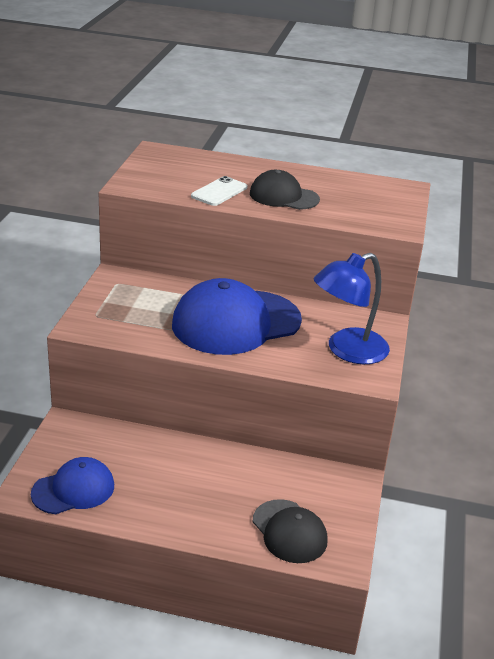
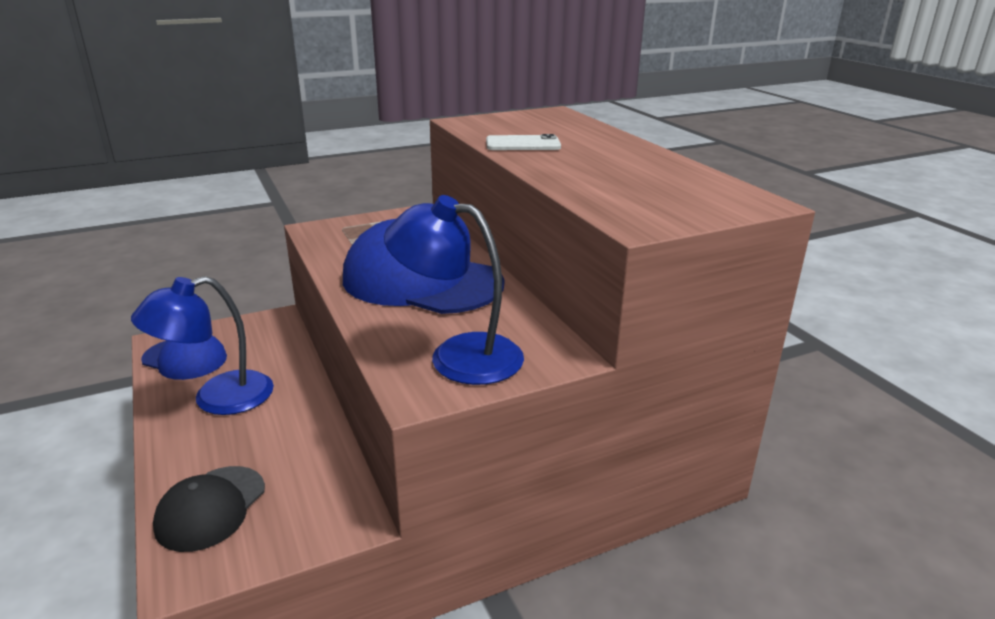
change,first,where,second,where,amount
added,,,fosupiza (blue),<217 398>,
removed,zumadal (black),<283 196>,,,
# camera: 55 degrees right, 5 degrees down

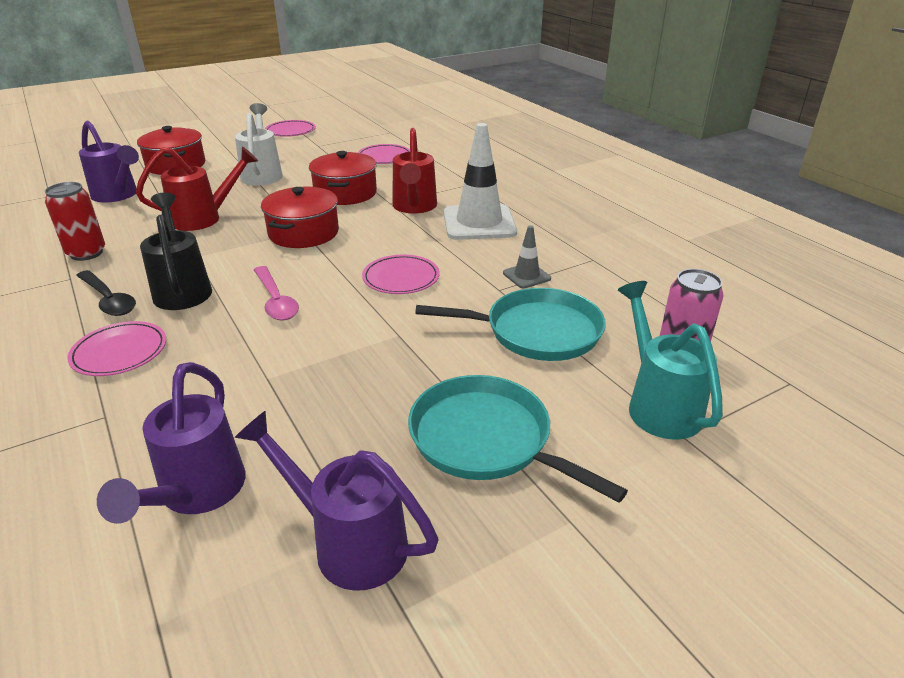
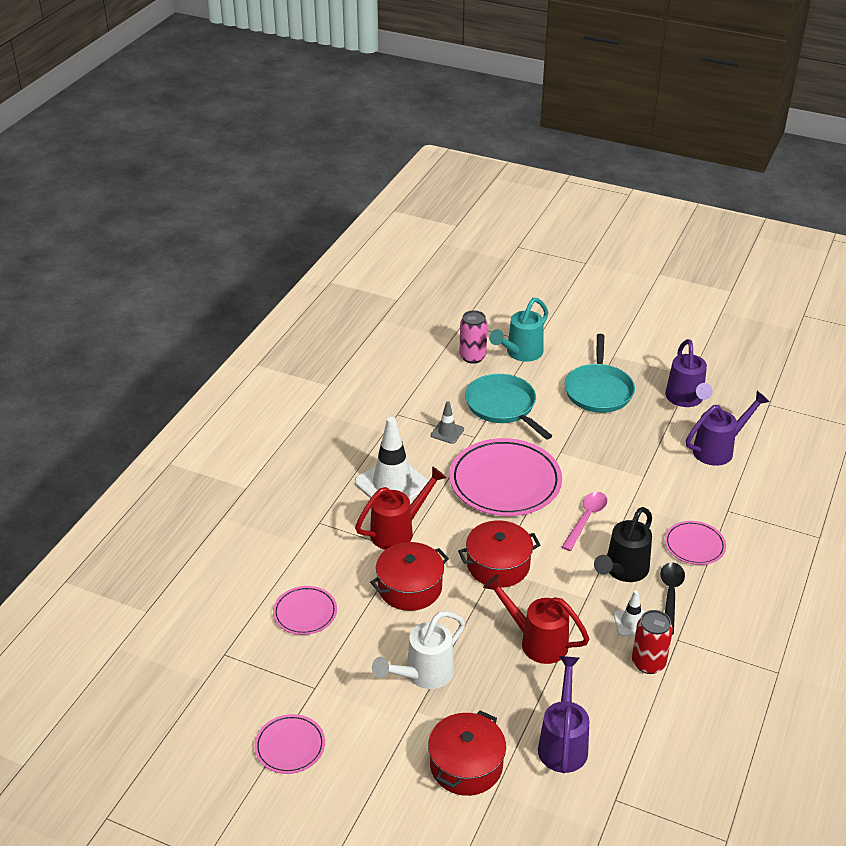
change,first,where,second,where,amount
resized,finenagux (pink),<401 278>,,<505 482>,x1.95
added,,,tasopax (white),<631 623>,
# camera: 125 degrees left, 5 degrees up

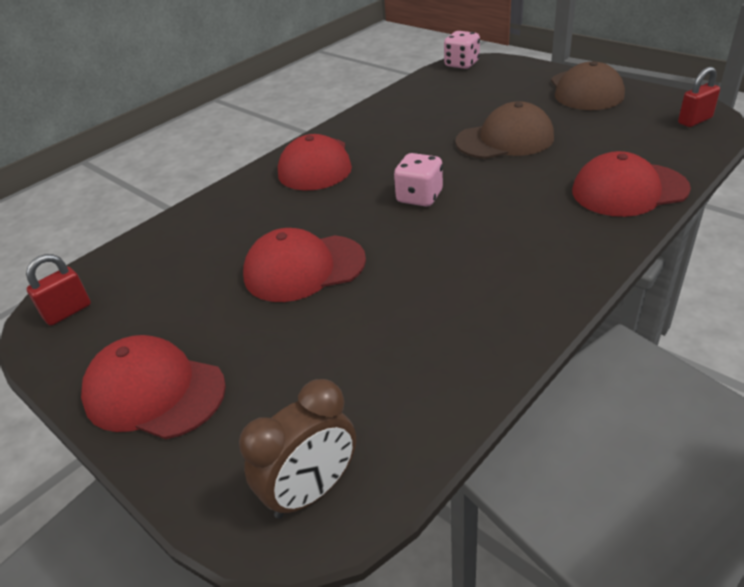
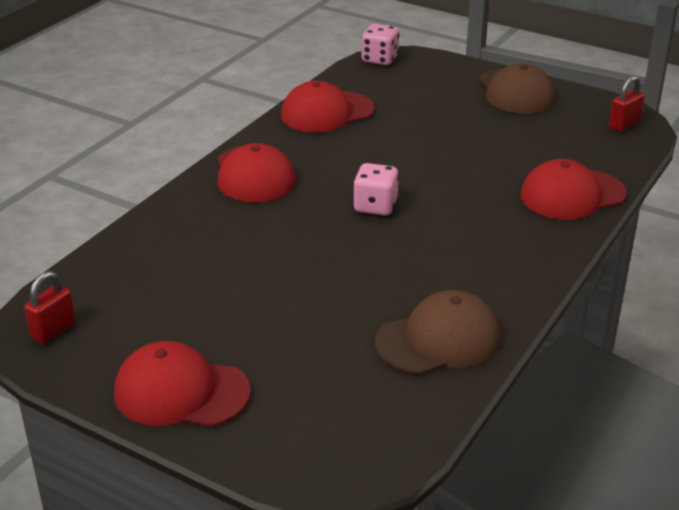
change,first,where,second,where,amount
moved,zumadal (red),<304 268>,,<327 112>,
moved,zumadal (brown),<505 139>,,<438 340>,
removed,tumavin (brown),<311 491>,,,
# camera: 15 degrees left, 5 degrees down

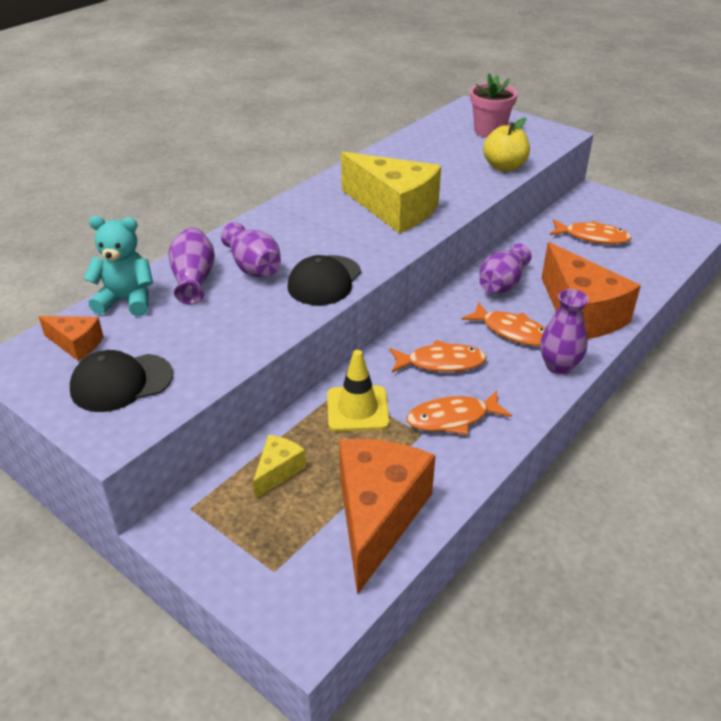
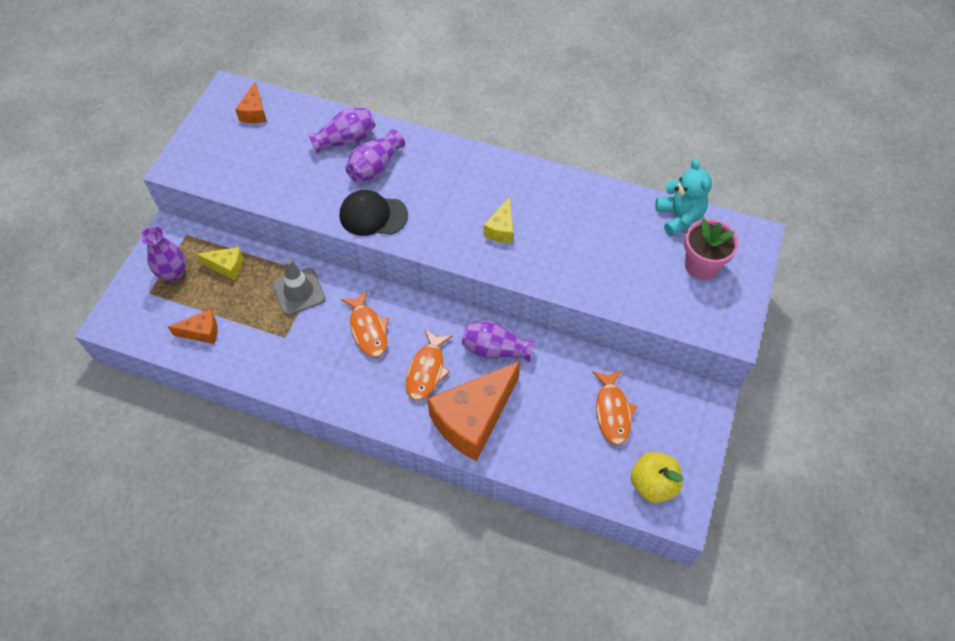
change,first,where,second,where,amount
moved,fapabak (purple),<558 366>,,<173 273>,
resized,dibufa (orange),<377 516>,,<202 332>,x0.47
recoloured,tasopax (yellow),<357 409>,tasopax (grey),<299 291>,
resized,dibufa (yellow),<394 209>,,<501 229>,x0.47
moved,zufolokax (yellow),<504 167>,,<653 484>,
moved,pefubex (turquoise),<127 300>,,<679 217>,
removed,zumadal (black),<121 383>,,,
removed,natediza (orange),<452 418>,,,
# camera: 70 degrees right, 20 degrees up

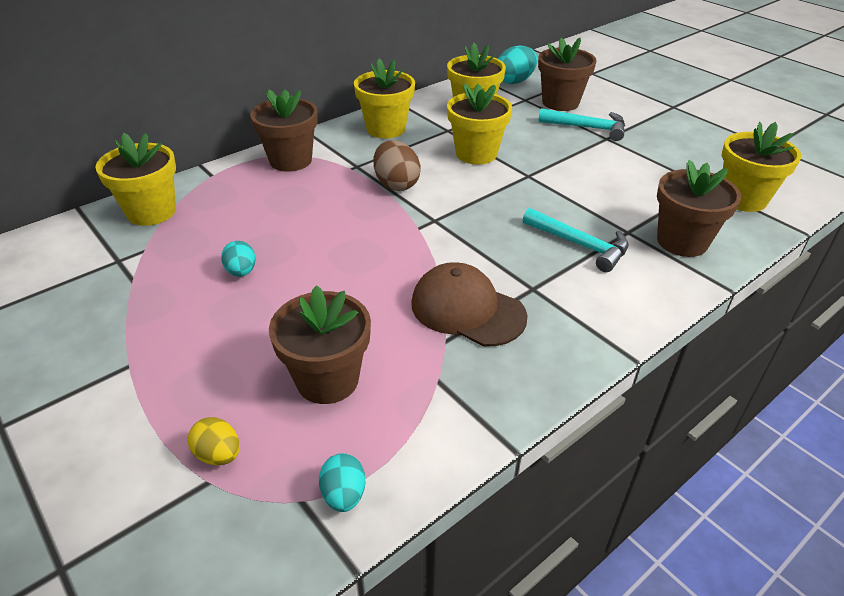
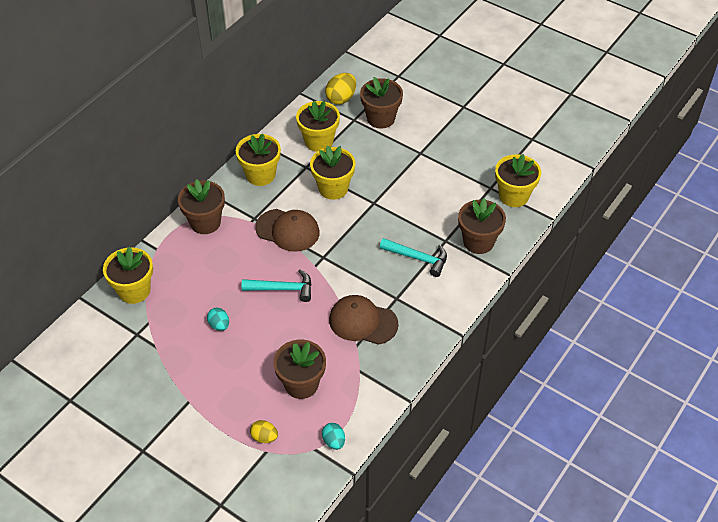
change,first,where,second,where,amount
moved,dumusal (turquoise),<587 128>,,<282 289>,
replaced,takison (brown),<396 184>,zumadal (brown),<288 230>,
recoloured,takison (turquoise),<515 81>,takison (yellow),<341 98>,
# camera: 15 degrees left, 10 degrees up

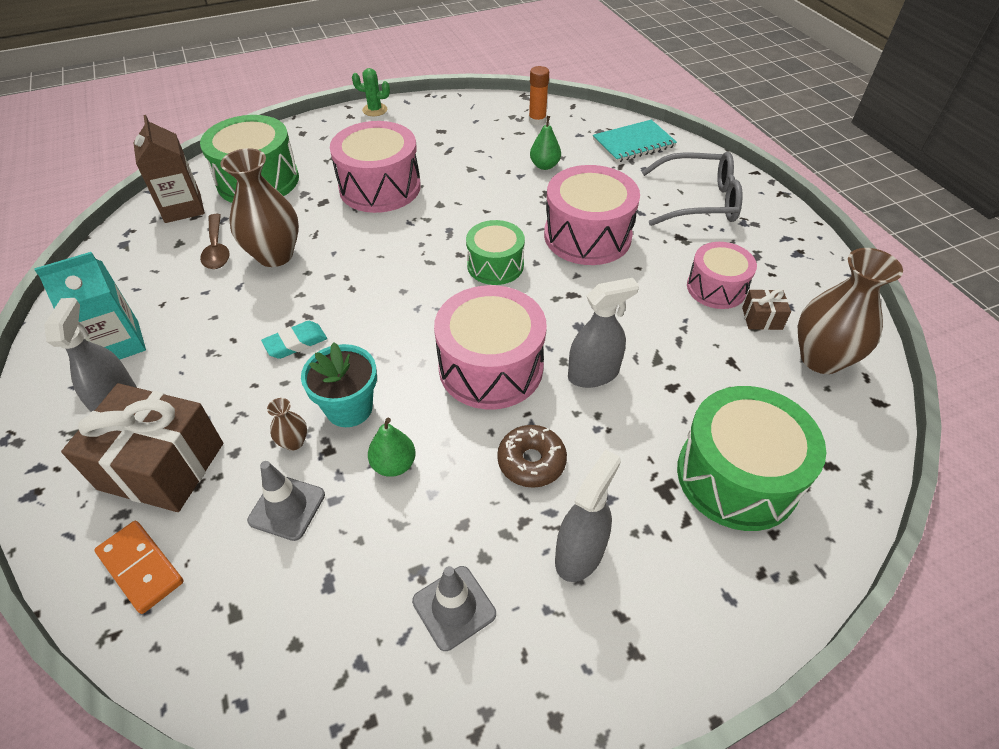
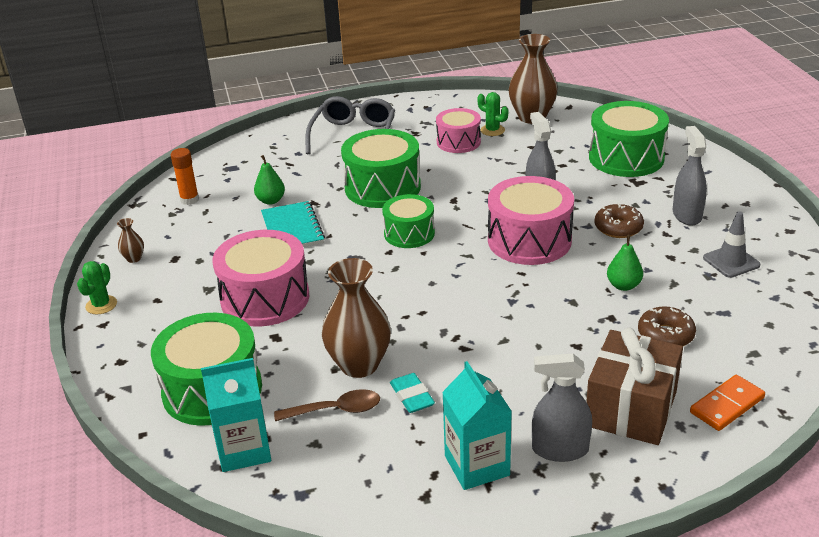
change,first,where,second,where,amount
moved,fapabak (brown),<294 442>,,<134 258>,
recoloured,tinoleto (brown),<183 208>,tinoleto (turquoise),<244 450>,
moved,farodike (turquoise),<633 143>,,<292 229>,
recoloured,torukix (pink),<587 236>,torukix (green),<382 187>,
moved,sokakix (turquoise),<295 343>,,<412 396>,
replaced,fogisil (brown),<762 318>,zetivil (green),<492 130>,
replaced,tasopax (grey),<287 507>,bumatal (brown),<665 335>,
turned,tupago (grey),<579 553>,,<687 215>,45 degrees clockwise
removed,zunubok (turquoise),<349 408>,,,
# camera: 80 degrees left, 15 degrees down

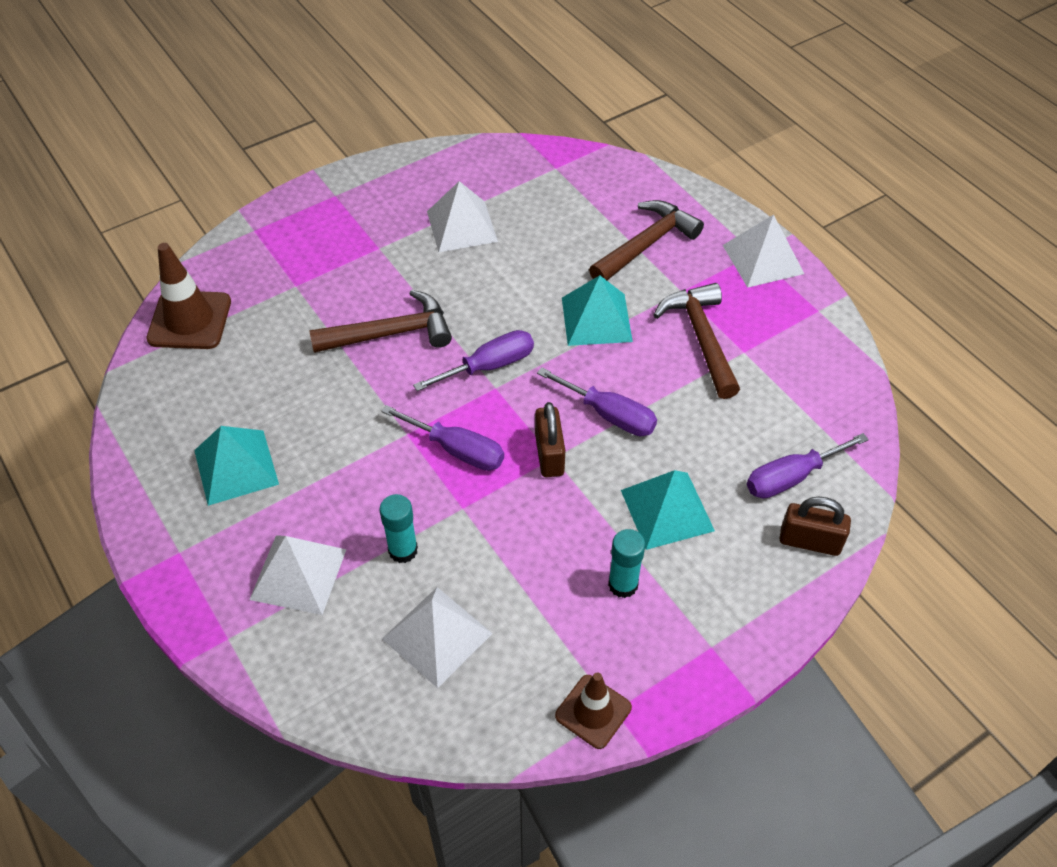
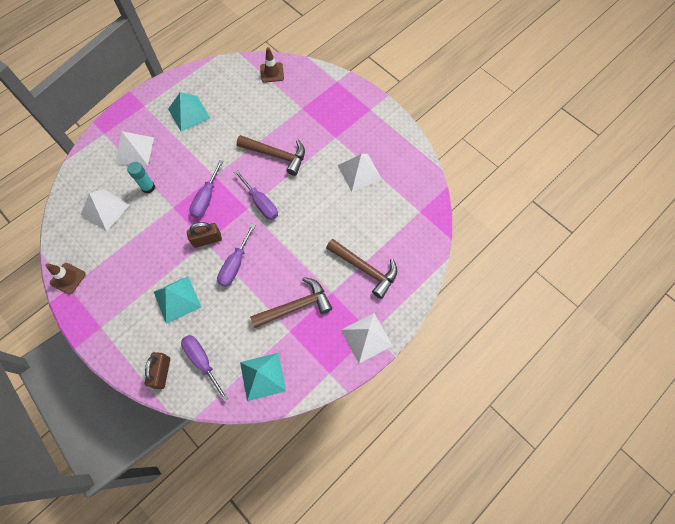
change,first,where,second,where,amount
turned,dumusal (brown),<391 333>,,<276 155>,45 degrees counterclockwise
moved,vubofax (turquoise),<596 319>,,<262 376>,
resized,tasopax (brown),<189 320>,,<272 72>,x0.65
removed,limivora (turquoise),<623 584>,,,
# camera: 80 degrees right, 15 degrees up

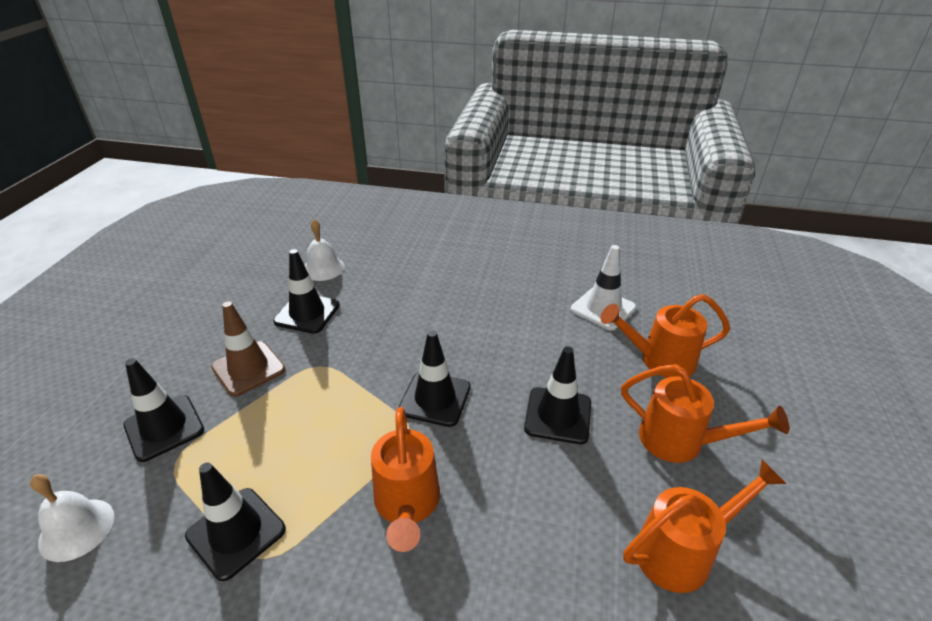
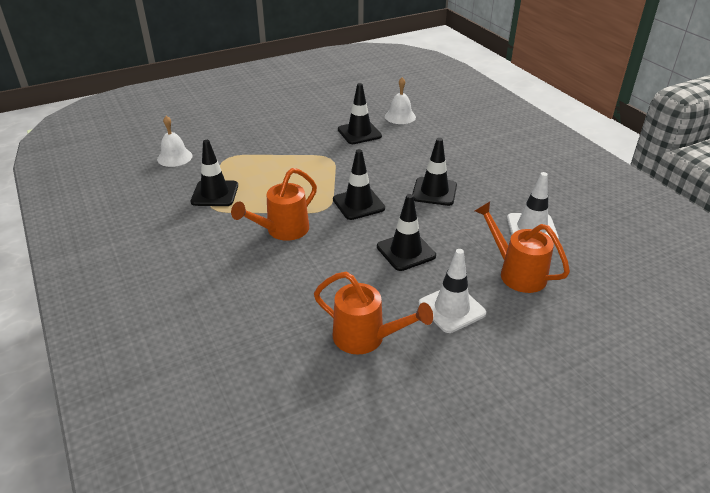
change,first,where,second,where,amount
moved,tasopax (black),<164 427>,,<434 191>,
replaced,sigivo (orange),<680 441>,tasopax (white),<451 308>,
removed,tasopax (brown),<248 368>,,,
# camera: 50 degrees right, 0 degrees up

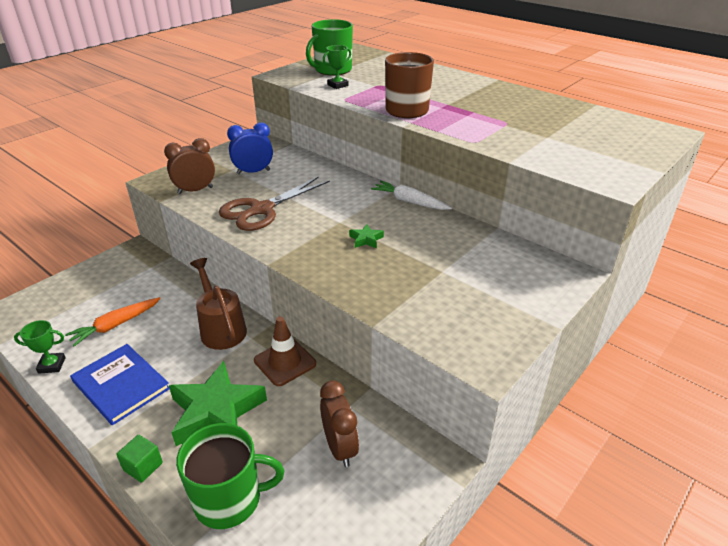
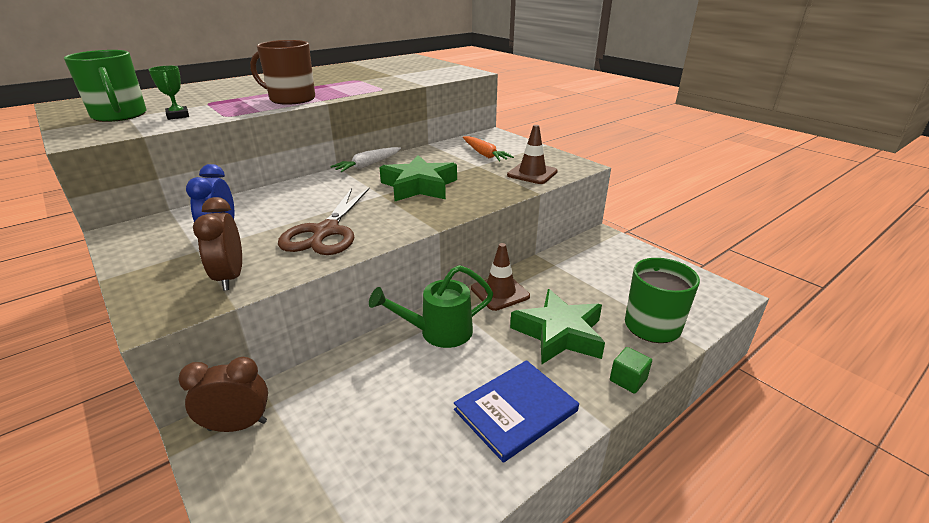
change,first,where,second,where,amount
moved,tumavin (brown),<340 448>,,<238 425>,
turned,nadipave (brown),<261 210>,,<326 232>,45 degrees clockwise
recoloured,sigivo (brown),<221 328>,sigivo (green),<438 332>,
resized,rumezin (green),<366 239>,,<419 186>,x2.40
moved,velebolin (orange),<115 325>,,<484 154>,
added,,,tasopax (brown),<532 173>,
removed,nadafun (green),<52 365>,,,
# camera: 80 degrees left, 5 degrees down

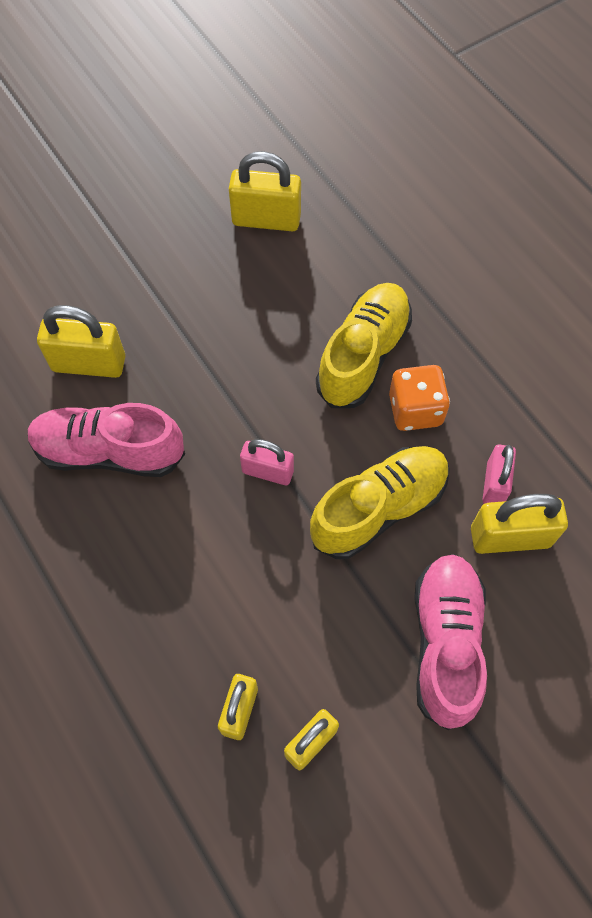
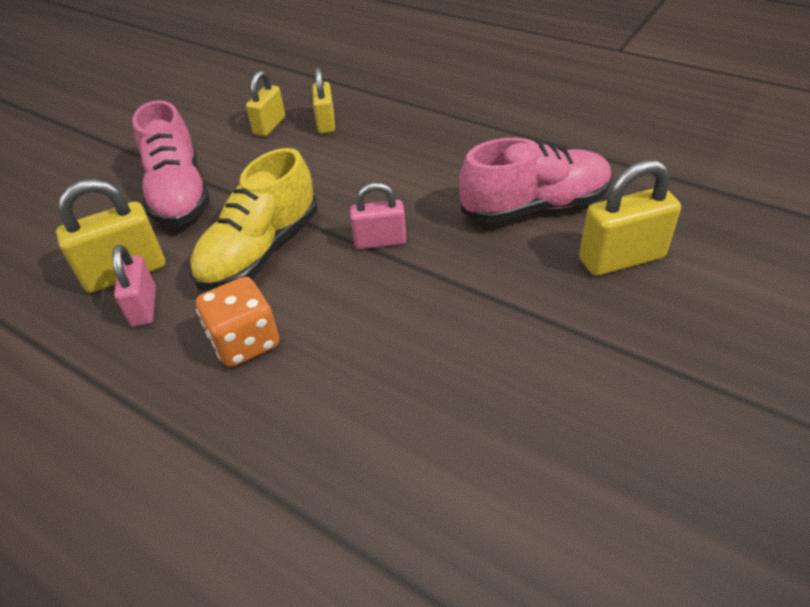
change,first,where,second,where,amount
removed,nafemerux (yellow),<266 219>,,,
removed,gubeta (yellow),<363 355>,,,
# camera: 160 degrees right, 20 degrees down

